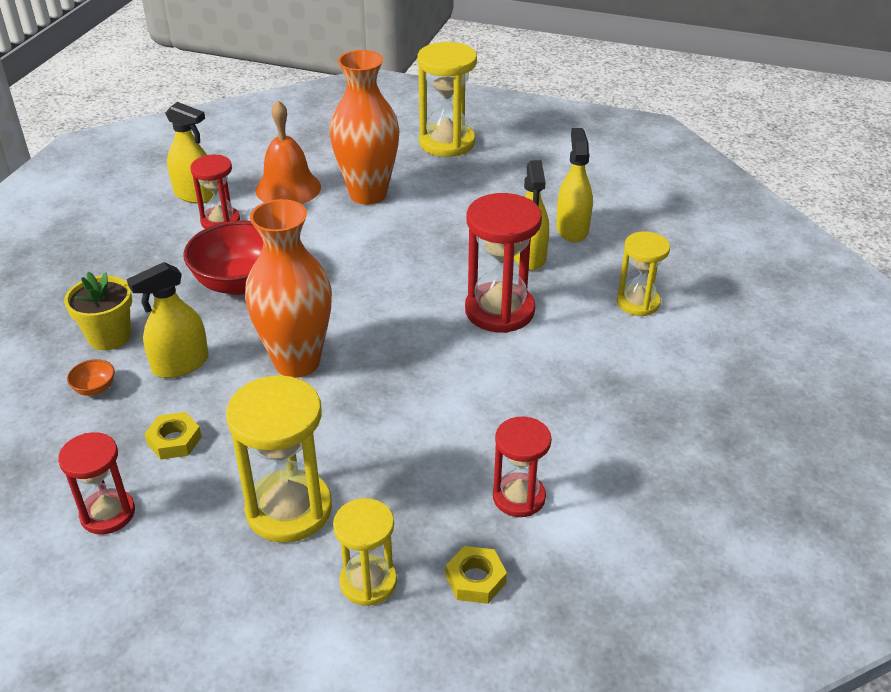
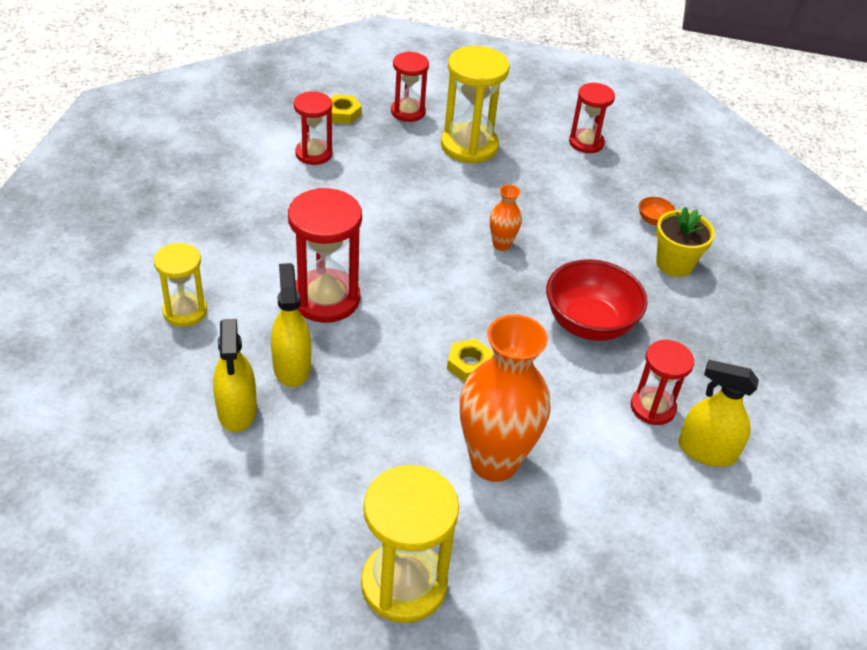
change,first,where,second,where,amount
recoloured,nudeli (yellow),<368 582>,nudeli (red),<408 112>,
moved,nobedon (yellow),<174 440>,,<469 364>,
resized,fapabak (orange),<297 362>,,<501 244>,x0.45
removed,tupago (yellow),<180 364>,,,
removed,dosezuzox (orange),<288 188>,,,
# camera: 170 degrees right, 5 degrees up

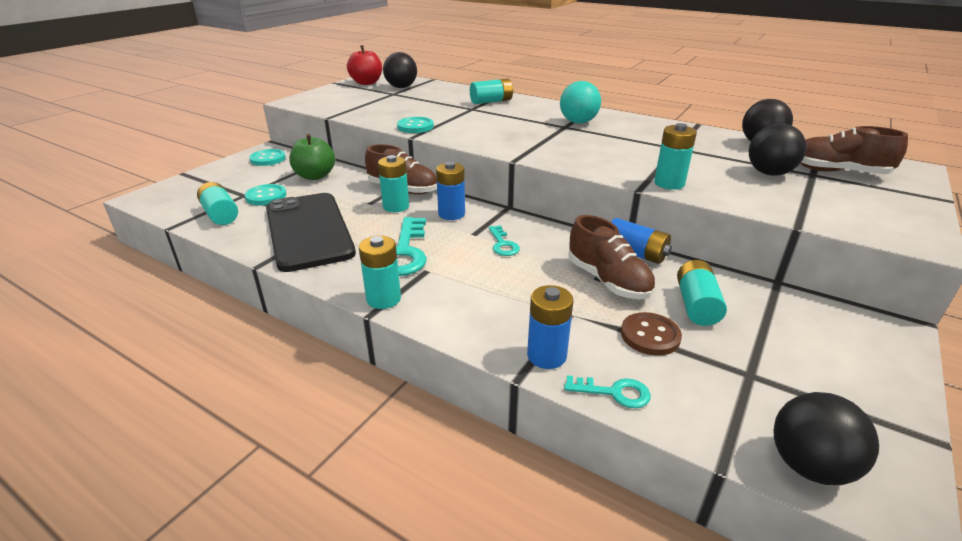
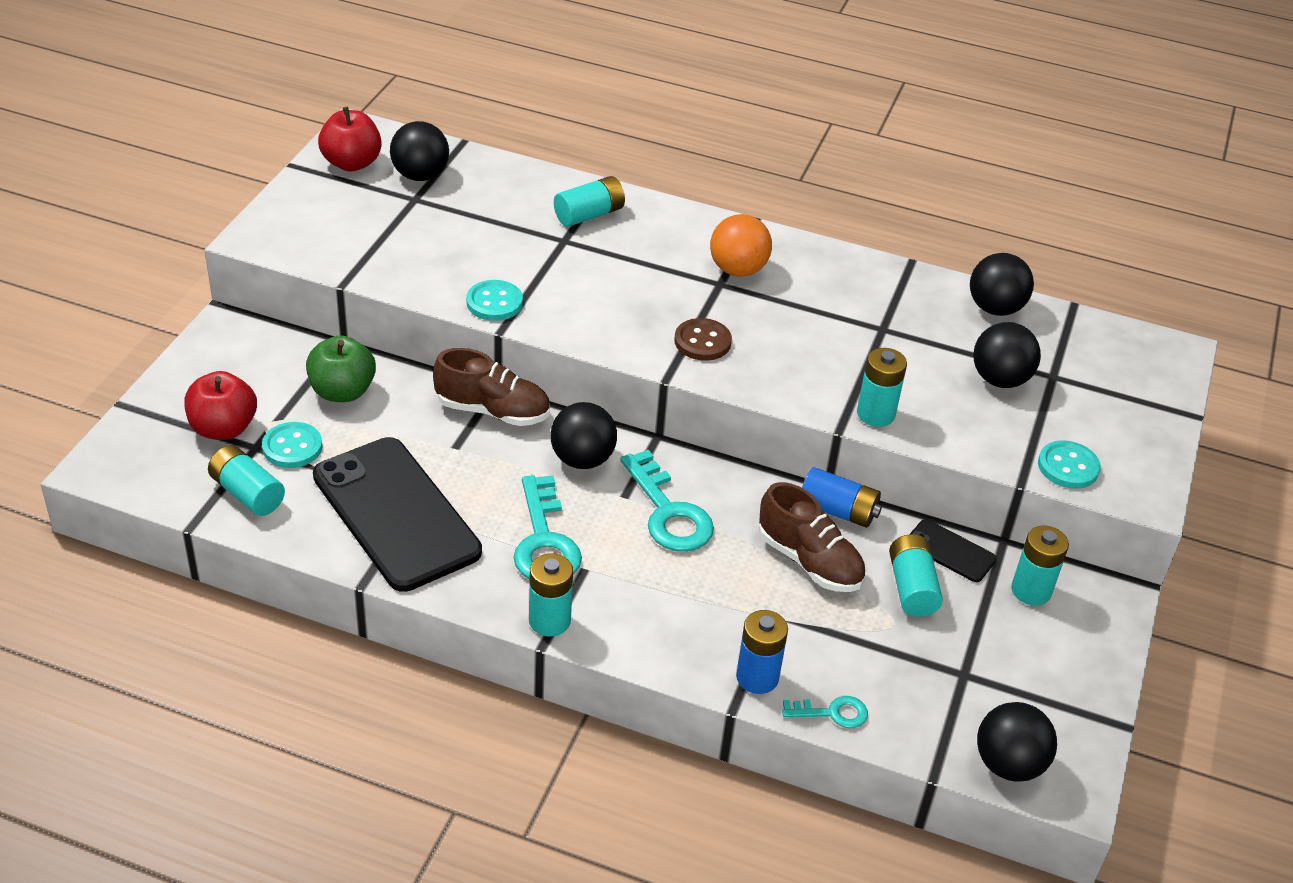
change,first,where,second,where,amount
added,,,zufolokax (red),<223 428>,
replaced,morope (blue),<451 214>,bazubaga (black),<582 459>,
resized,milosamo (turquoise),<503 244>,,<668 512>,x1.85
moved,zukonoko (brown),<650 336>,,<702 341>,
recoloured,bazubaga (turquoise),<578 122>,bazubaga (orange),<737 270>,
added,,,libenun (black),<950 551>,
moved,morope (turquoise),<396 206>,,<1031 591>,
moved,zukonoko (turquoise),<268 159>,,<1068 467>,
removed,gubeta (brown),<837 172>,,,
# camera: 15 degrees left, 10 degrees up

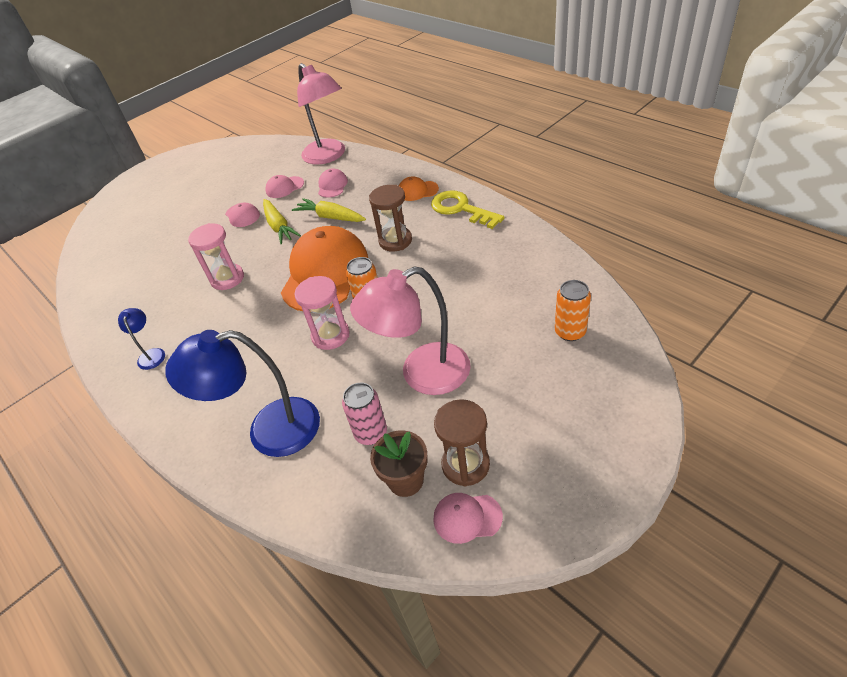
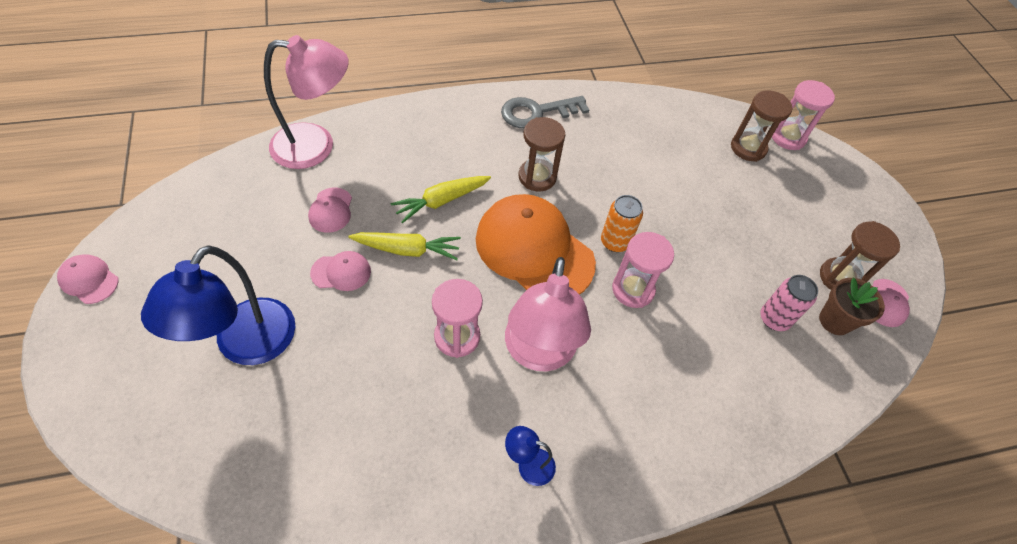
change,first,where,second,where,amount
moved,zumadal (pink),<332 186>,,<89 280>,
moved,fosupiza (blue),<269 430>,,<246 345>,
recoloured,milosamo (yellow),<461 209>,milosamo (grey),<537 112>,
moved,fosupiza (pink),<422 374>,,<538 353>,
replaced,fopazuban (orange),<570 332>,nudeli (brown),<748 148>,
added,,,nudeli (pink),<788 137>,
removed,zumadal (orange),<417 191>,,,
# camera: 70 degrees left, 10 degrees up

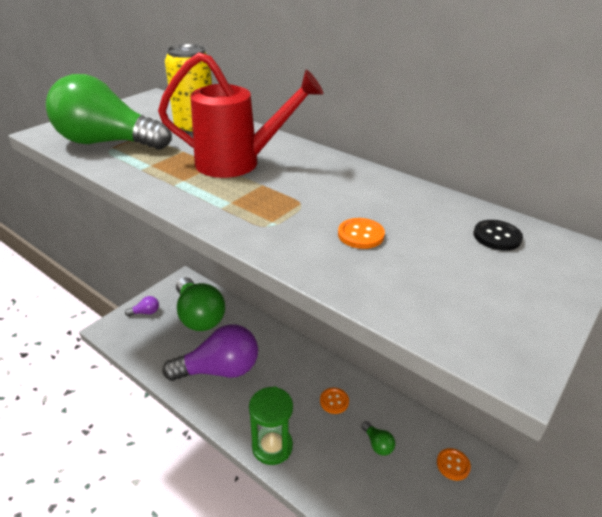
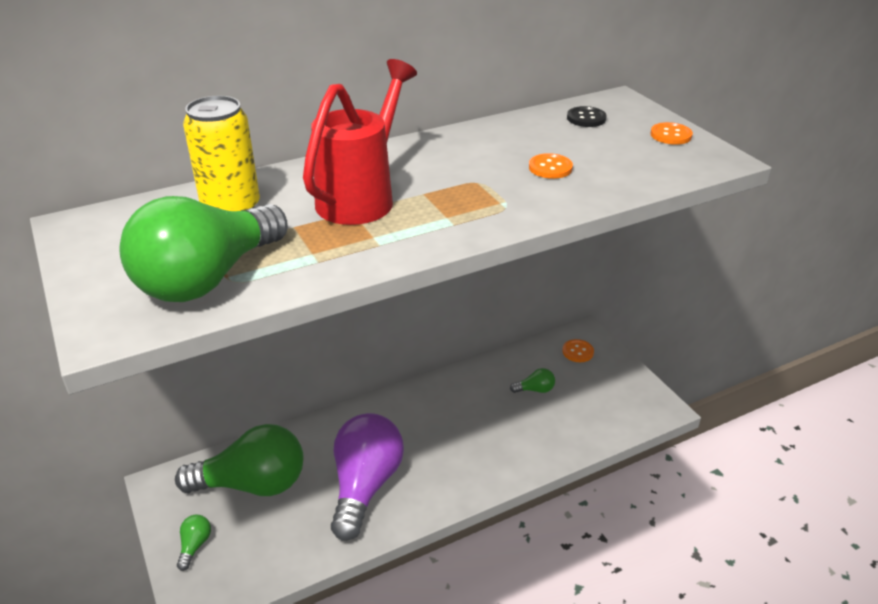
change,first,where,second,where,amount
recoloured,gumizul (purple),<145 312>,gumizul (green),<195 546>,
moved,zukonoko (orange),<334 401>,,<671 135>,
removed,nudeli (green),<272 446>,,,
# camera: 65 degrees left, 0 degrees up

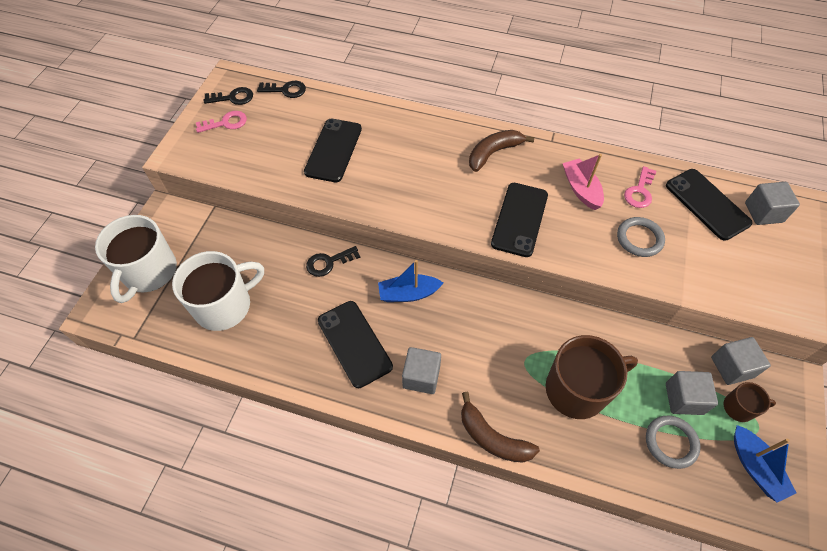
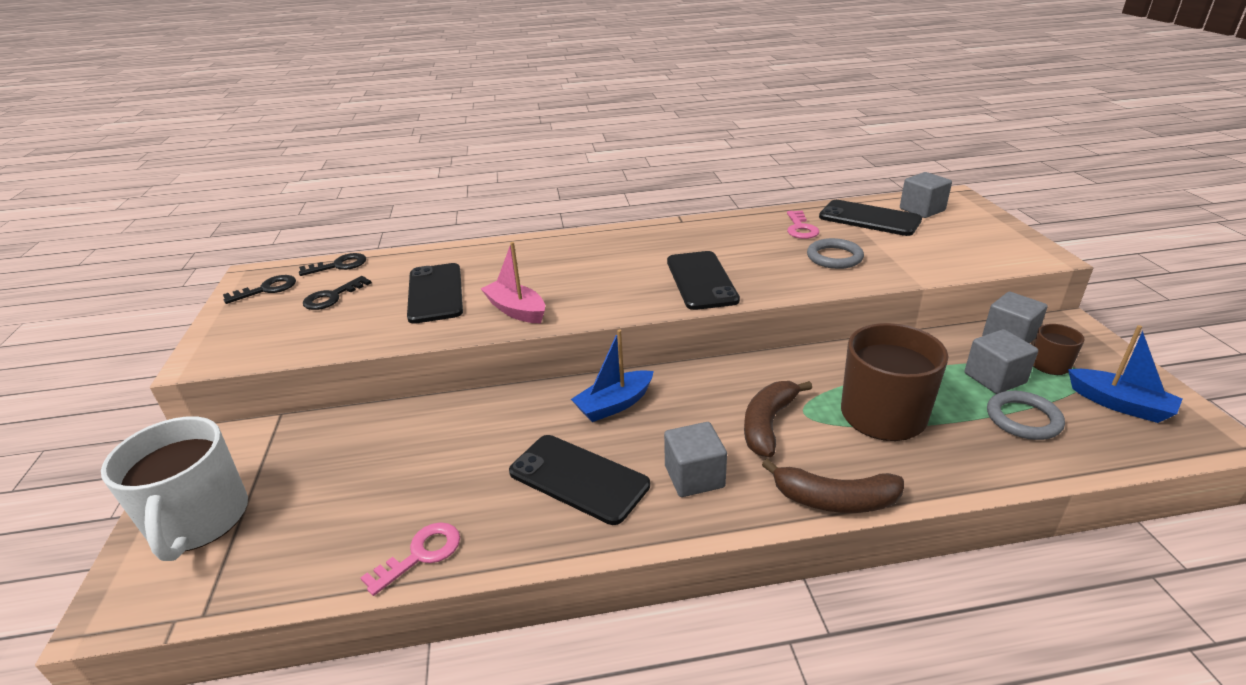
change,first,where,second,where,amount
moved,milosamo (black),<328 262>,,<332 297>,
moved,milosamo (pink),<226 123>,,<421 554>,
moved,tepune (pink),<581 189>,,<516 310>,
moved,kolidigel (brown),<493 153>,,<768 424>,
removed,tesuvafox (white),<224 305>,,,
# camera: 25 degrees left, 25 degrees down

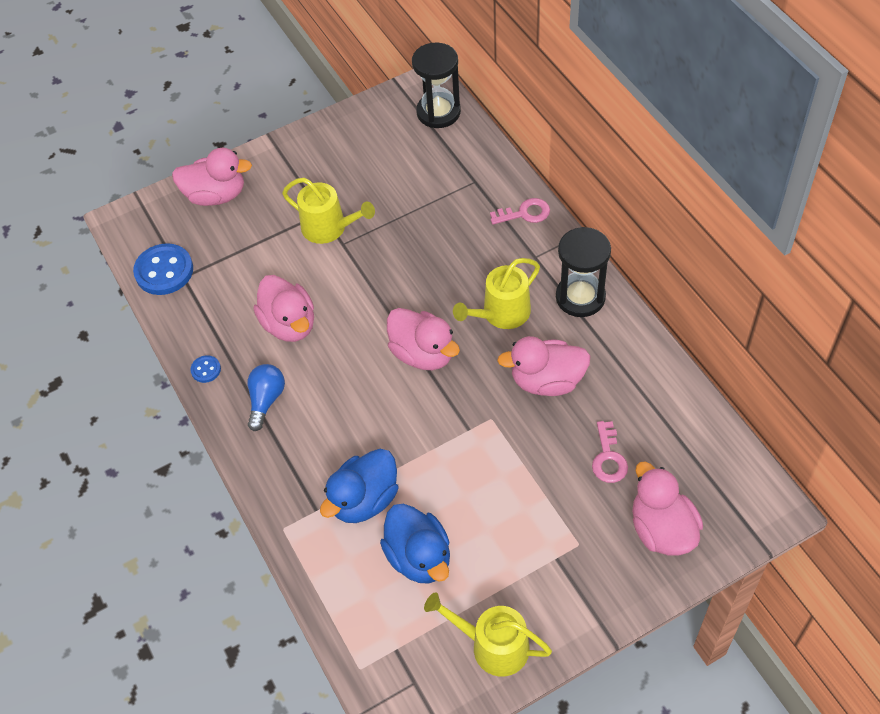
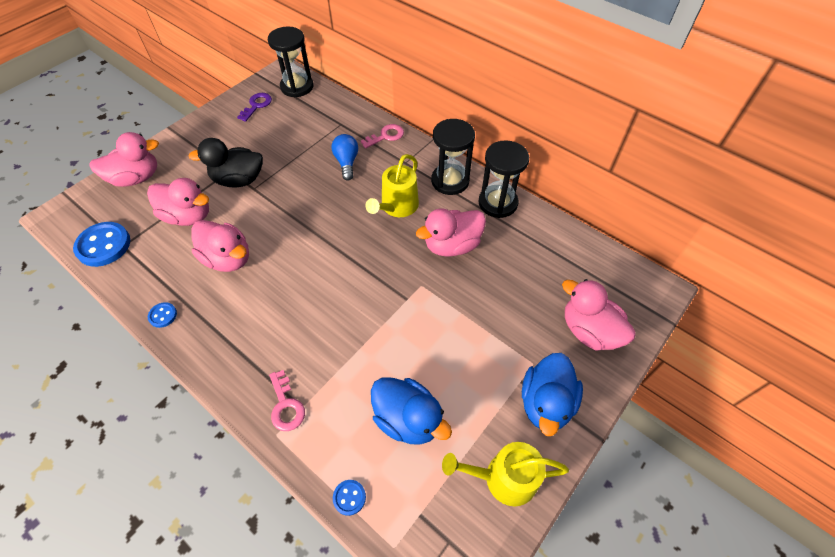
change,first,where,second,where,amount
moved,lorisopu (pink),<423 353>,,<188 216>,
replaced,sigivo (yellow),<329 228>,lorisopu (black),<239 180>,
added,,,milosamo (purple),<256 105>,
moved,milosamo (pink),<608 458>,,<286 405>,
moved,gumizul (blue),<266 400>,,<347 162>,
added,,,zukonoko (blue),<349 497>,
added,,,nudeli (black),<498 203>,
moved,lorisopu (blue),<364 500>,,<546 403>,
# camera: 25 degrees left, 0 degrees up

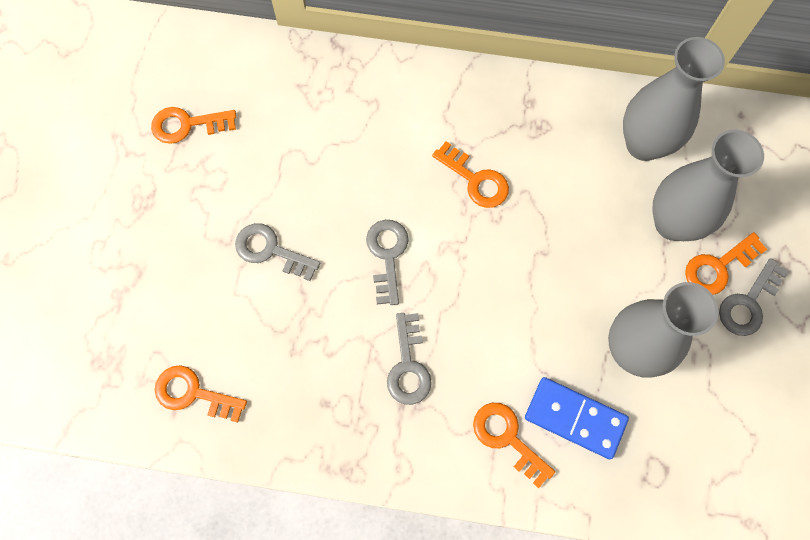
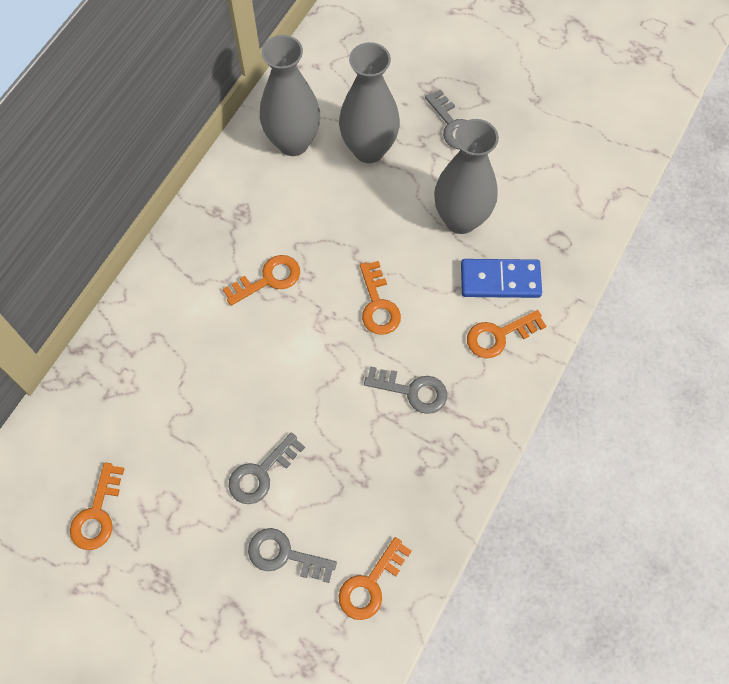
change,first,where,second,where,amount
moved,milosamo (grey),<387 255>,,<284 555>,
moved,milosamo (orange),<718 267>,,<378 305>,
turned,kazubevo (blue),<575 418>,,<500 280>,45 degrees clockwise
# camera: 70 degrees left, 5 degrees down

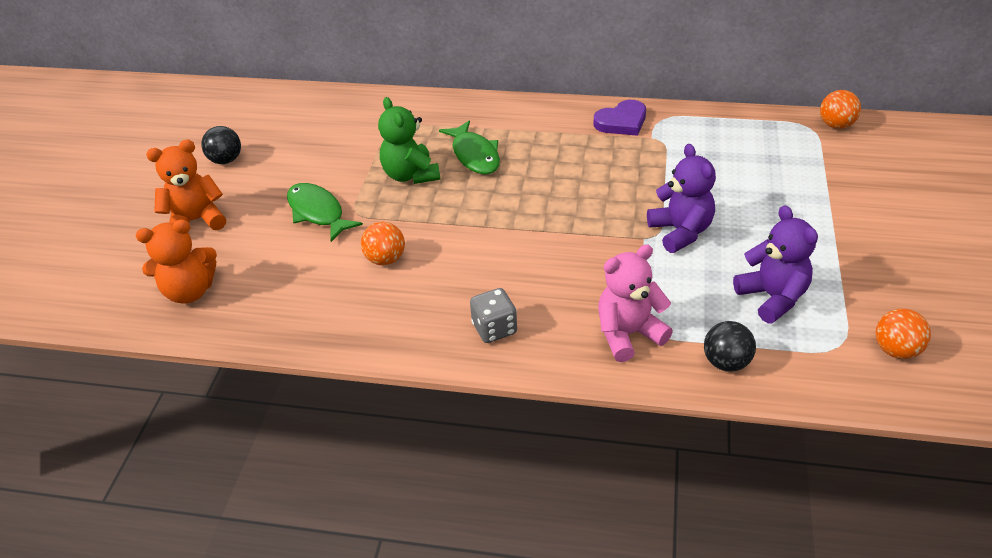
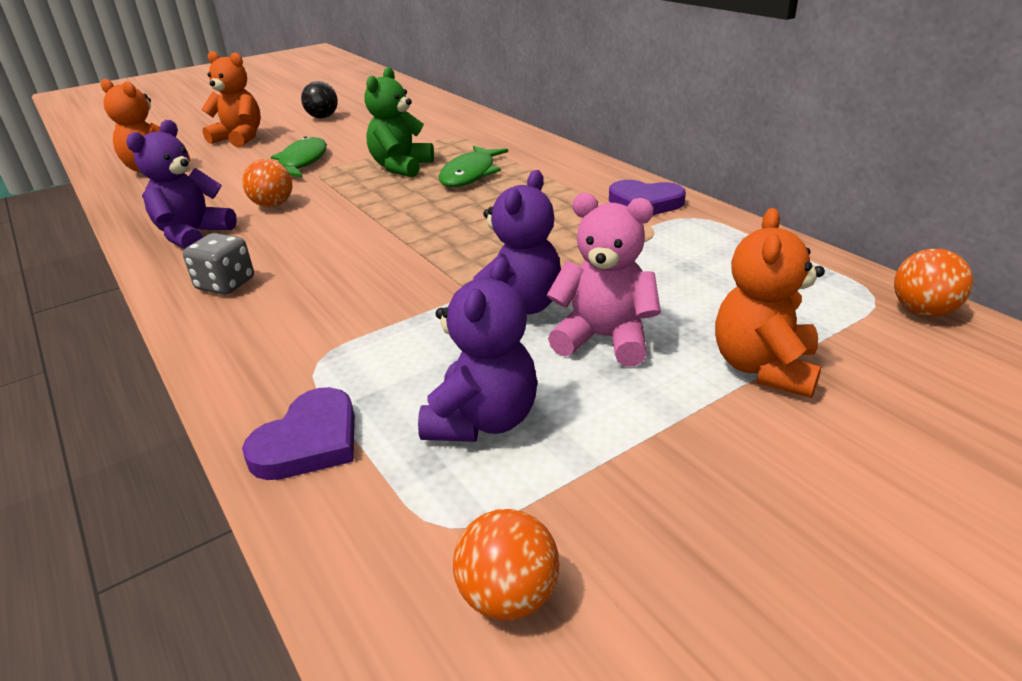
change,first,where,second,where,amount
added,,,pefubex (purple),<193 235>,
replaced,bazubaga (black),<726 362>,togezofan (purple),<309 441>,
moved,pefubex (pink),<628 334>,,<604 339>,
added,,,pefubex (orange),<764 368>,
# camera: 45 degrees right, 10 degrees down

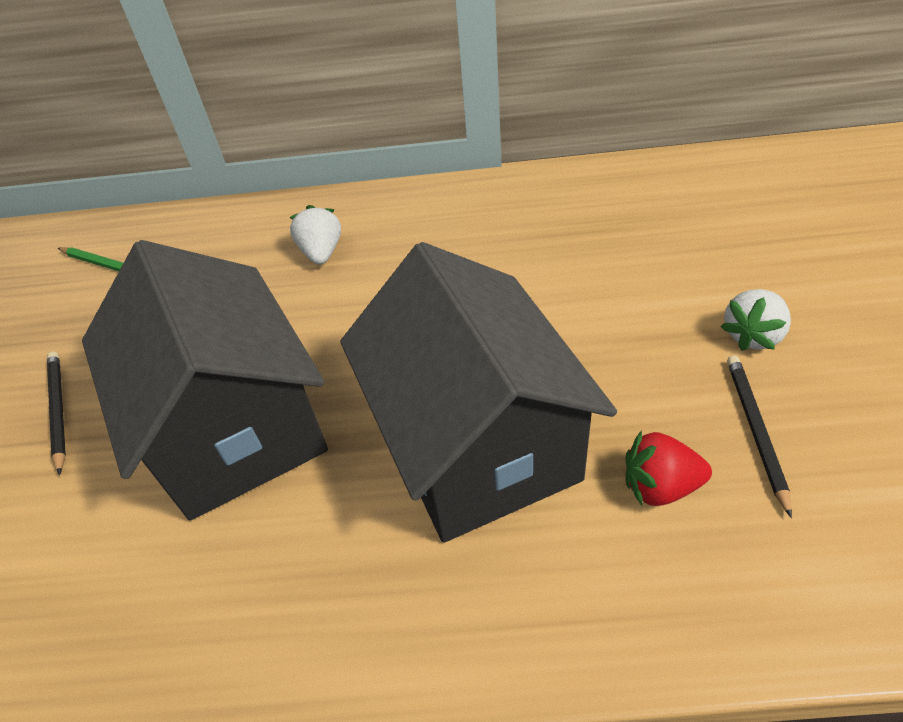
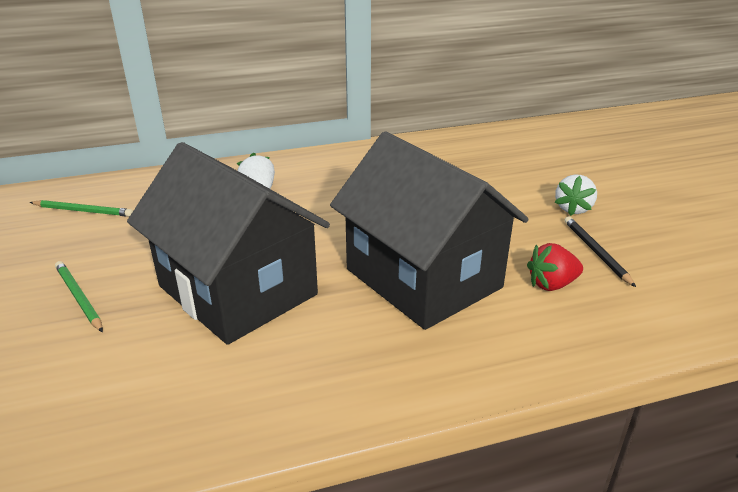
change,first,where,second,where,amount
recoloured,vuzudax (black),<58 410>,vuzudax (green),<79 297>,
# camera: 20 degrees left, 15 degrees down

